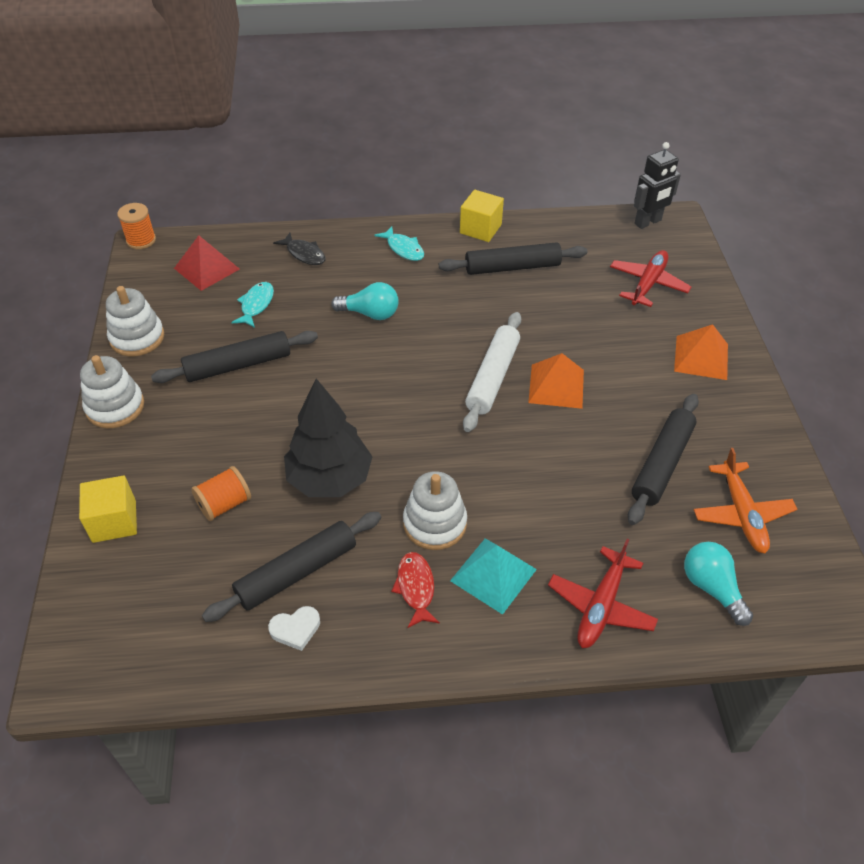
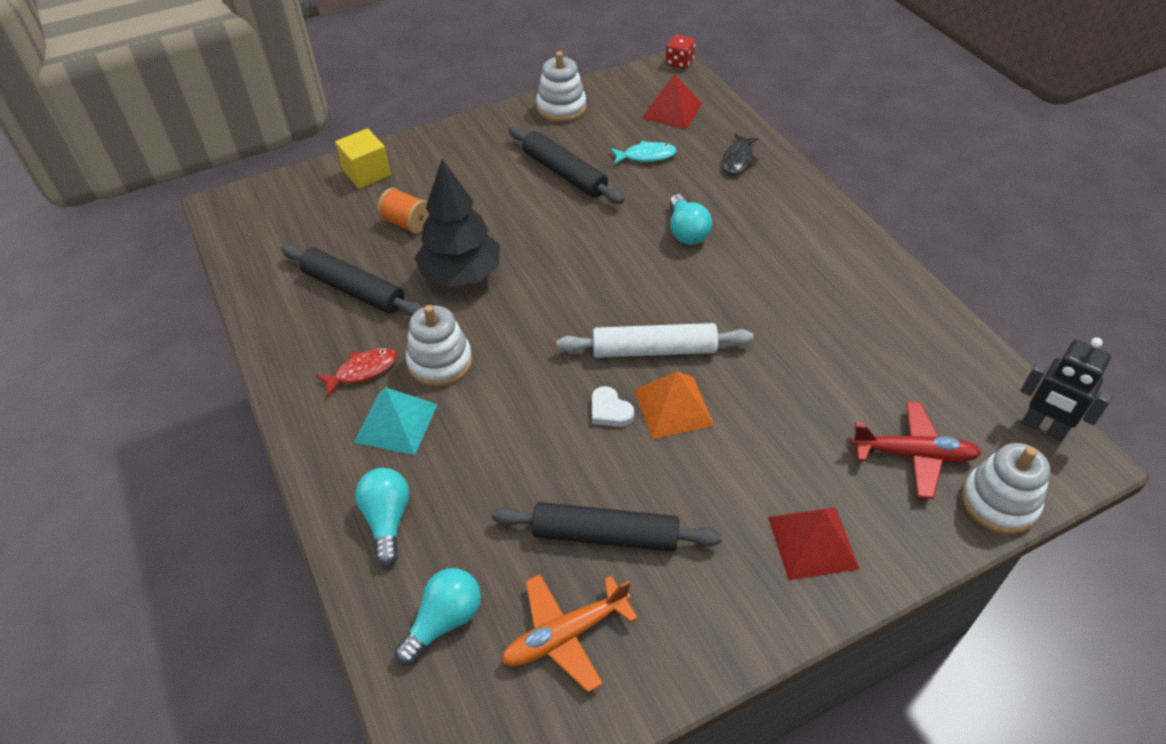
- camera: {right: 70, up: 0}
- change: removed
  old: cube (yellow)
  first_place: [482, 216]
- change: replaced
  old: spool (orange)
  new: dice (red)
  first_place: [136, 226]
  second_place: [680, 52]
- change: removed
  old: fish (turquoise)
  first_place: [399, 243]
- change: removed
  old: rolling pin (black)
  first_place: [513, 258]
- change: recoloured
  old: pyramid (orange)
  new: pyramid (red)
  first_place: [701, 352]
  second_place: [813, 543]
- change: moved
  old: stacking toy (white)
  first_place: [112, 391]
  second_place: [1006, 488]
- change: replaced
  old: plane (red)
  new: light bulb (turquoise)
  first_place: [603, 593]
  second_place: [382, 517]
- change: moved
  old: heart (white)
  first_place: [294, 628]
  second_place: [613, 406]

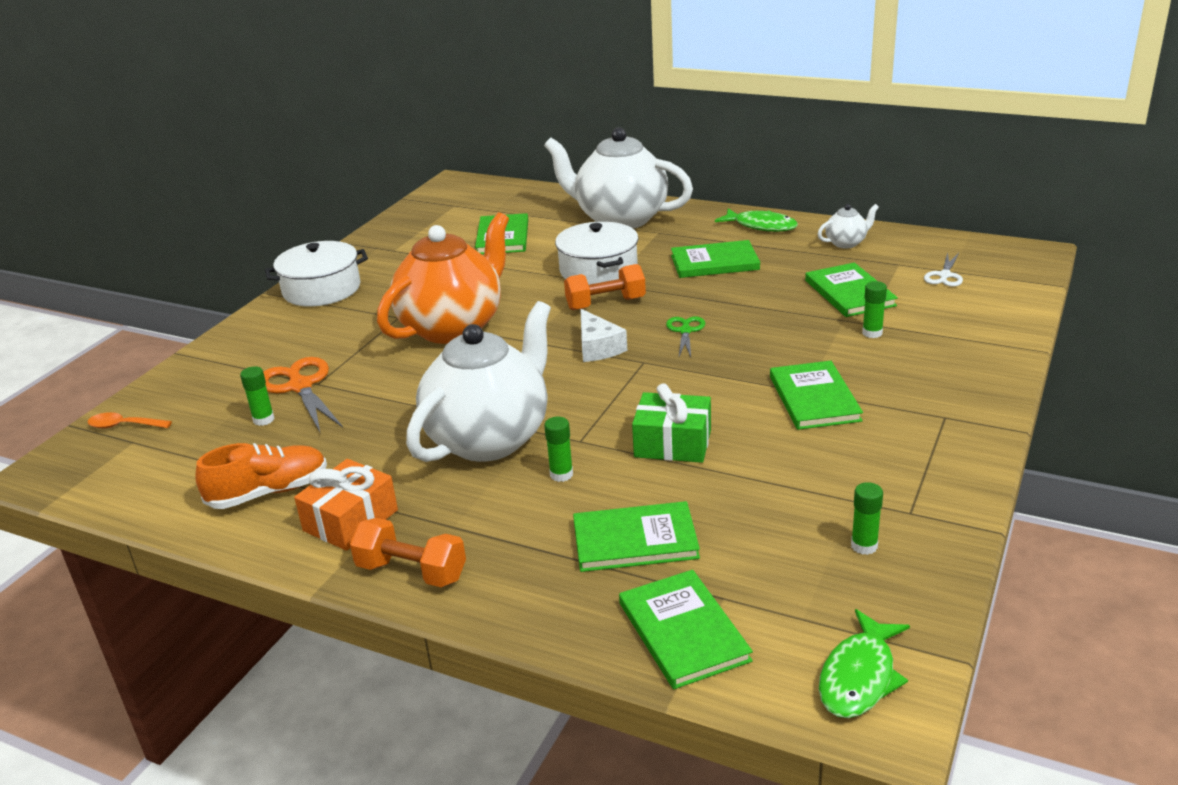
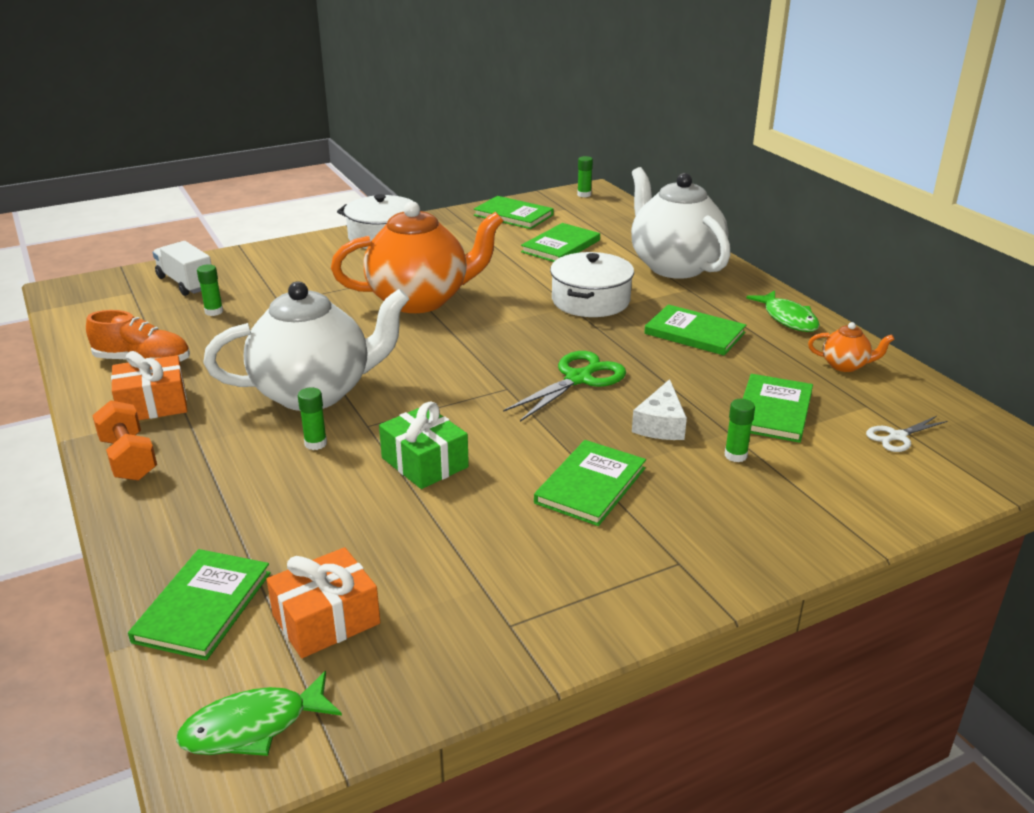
- camera: {right: 35, up: 0}
- change: recoloured
  old: teapot (white)
  new: teapot (orange)
  first_place: [848, 226]
  second_place: [851, 347]
- change: removed
  old: dumbbell (orange)
  first_place: [605, 287]
- change: moved
  old: cheese (white)
  first_place: [604, 335]
  second_place: [659, 409]
- change: resized
  old: scissors (green)
  first_place: [685, 336]
  second_place: [564, 386]
  factor: 1.73
- change: removed
  old: scissors (orange)
  first_place: [303, 395]
- change: removed
  old: spoon (orange)
  first_place: [130, 420]
- change: moved
  old: glue stick (green)
  first_place: [867, 518]
  second_place: [585, 176]
- change: moved
  old: book (green)
  first_place: [636, 536]
  second_place: [514, 212]
- change: added
  new: truck (white)
  second_place: [182, 268]
- change: added
  new: gift (orange)
  second_place: [323, 602]

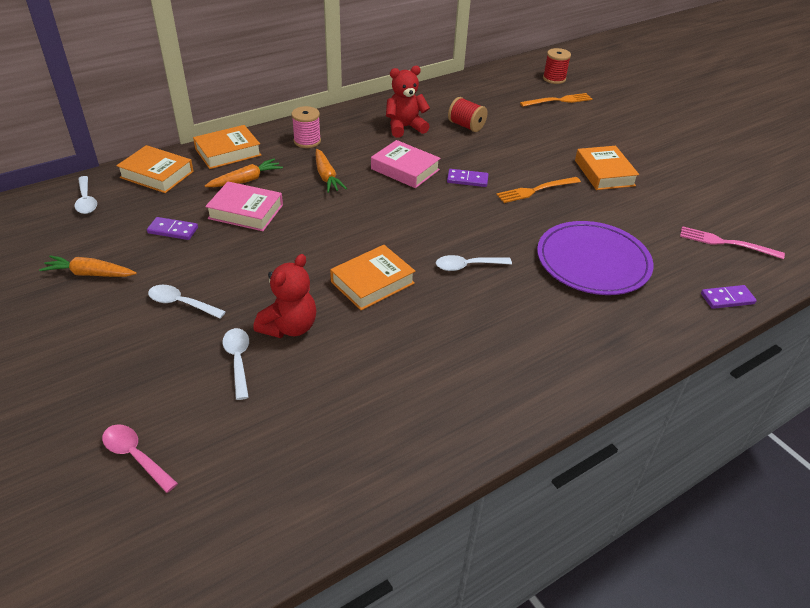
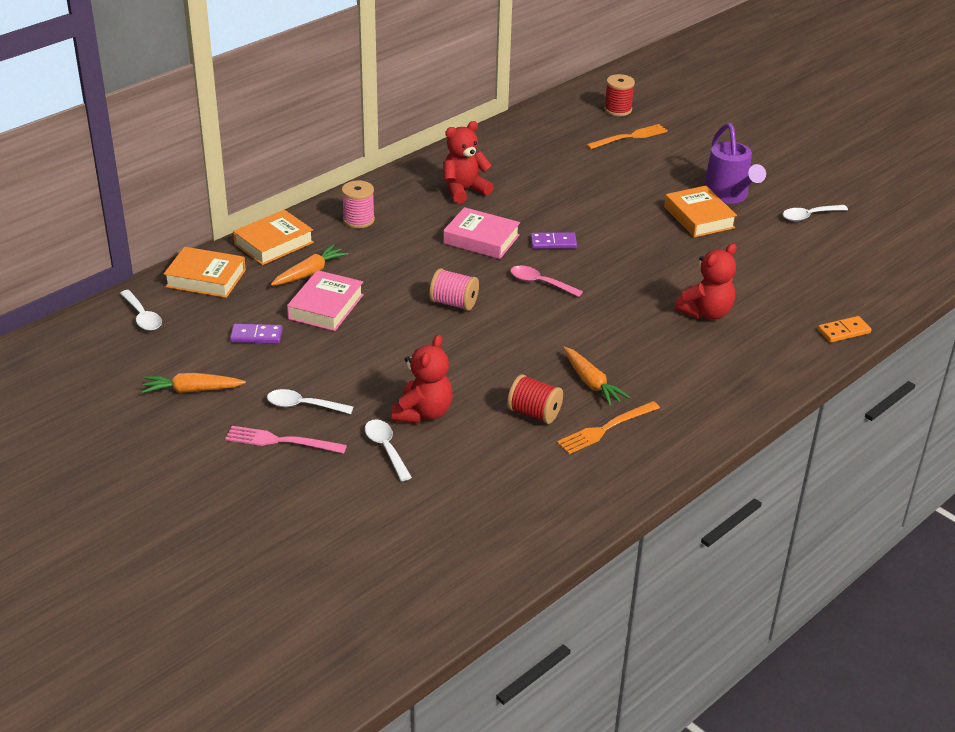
- camera: {right: -10, up: -5}
- change: moved
  old: spool (red)
  first_place: [468, 114]
  second_place: [535, 399]
- change: moved
  old: carrot (orange)
  first_place: [331, 171]
  second_place: [596, 376]
- change: moved
  old: fork (orange)
  first_place: [538, 190]
  second_place: [608, 427]
- change: turned
  old: book (pink)
  first_place: [244, 206]
  second_place: [325, 300]
  degrees: -75
- change: replaced
  old: plate (purple)
  new: teddy bear (red)
  first_place: [595, 258]
  second_place: [706, 282]
- change: moved
  old: fork (pink)
  first_place: [732, 242]
  second_place: [286, 440]
- change: removed
  old: book (orange)
  first_place: [372, 278]
- change: moved
  old: spoon (white)
  first_place: [474, 263]
  second_place: [815, 213]
- change: recoloured
  old: domino (purple)
  new: domino (orange)
  first_place: [729, 297]
  second_place: [845, 329]
- change: moved
  old: spoon (pink)
  first_place: [140, 458]
  second_place: [546, 281]
- change: added
  new: watering can (purple)
  second_place: [735, 163]
- change: added
  new: spool (pink)
  second_place: [454, 289]

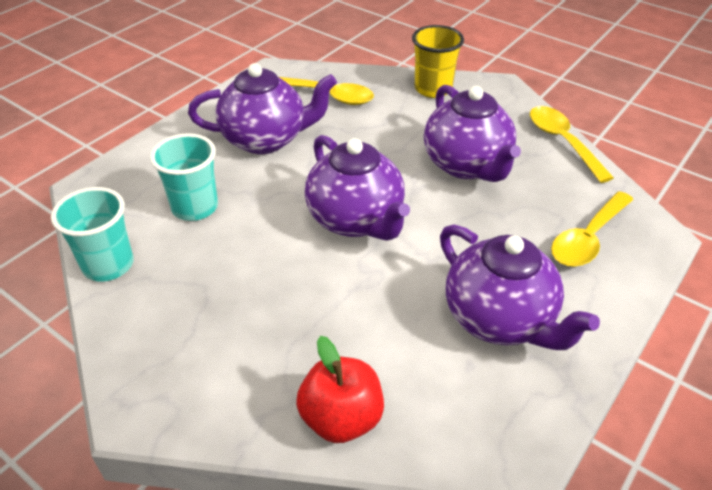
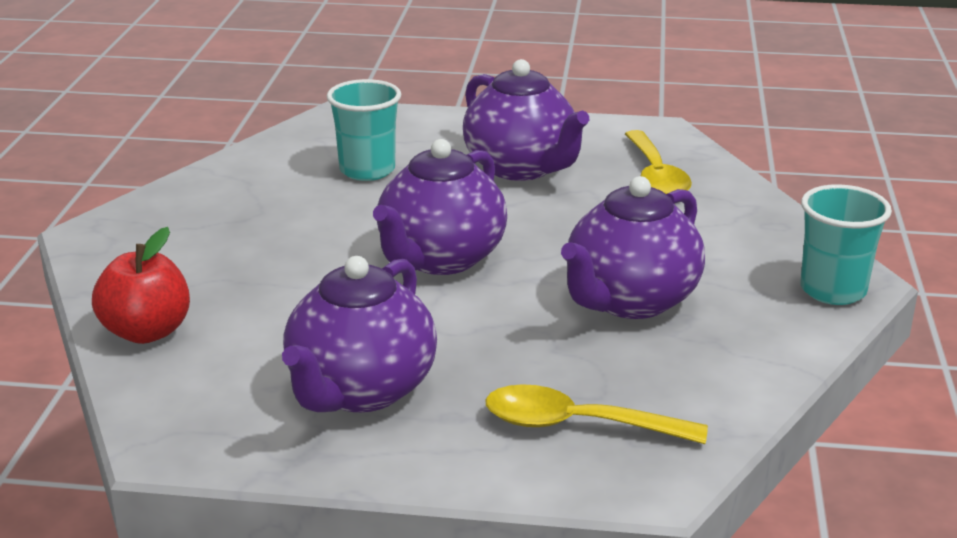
- camera: {right: 60, up: -15}
- change: removed
  old: cup (yellow)
  first_place: [438, 61]
- change: removed
  old: spoon (yellow)
  first_place: [572, 144]
- change: moved
  old: cup (turquoise)
  first_place: [92, 234]
  second_place: [846, 244]

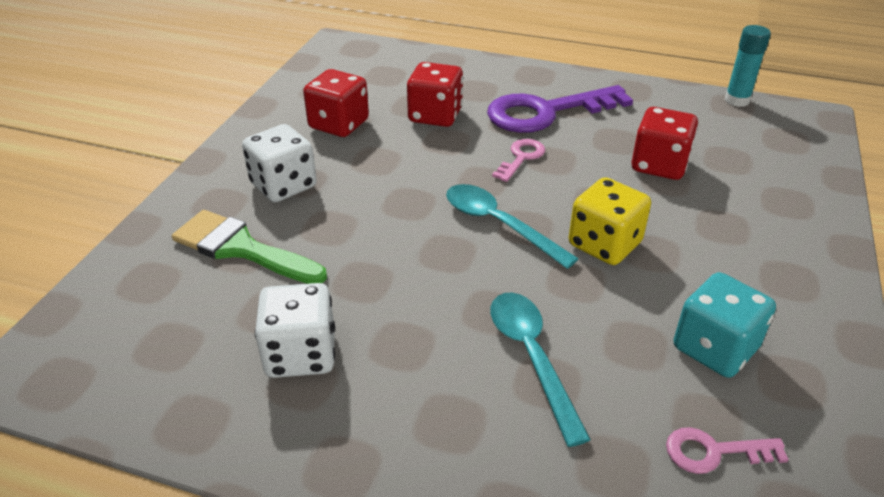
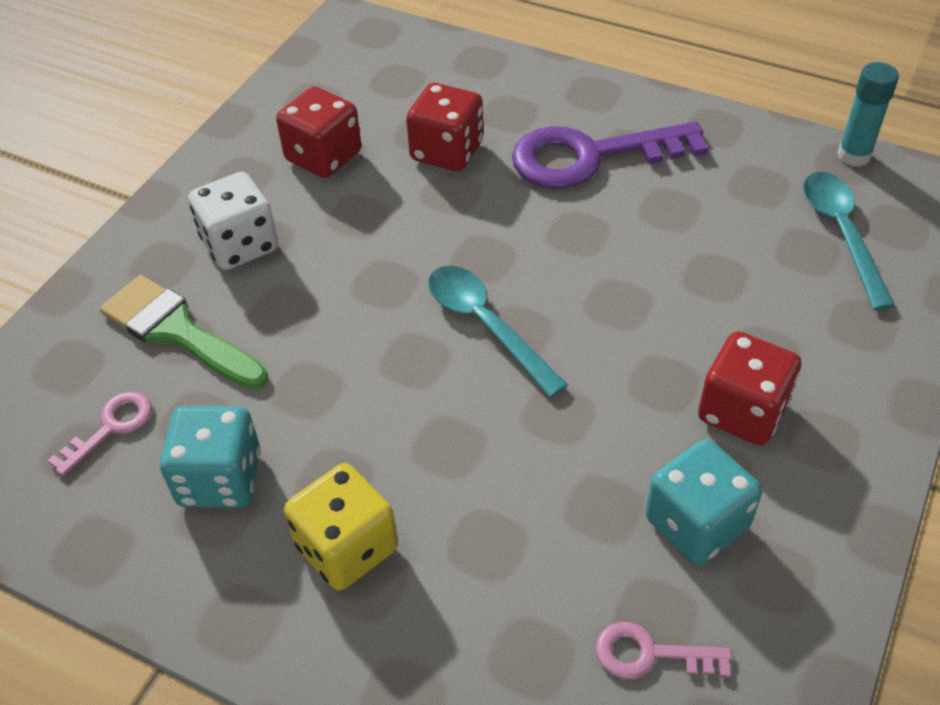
- camera: {right: 10, up: 10}
- change: moved
  old: dice (red)
  first_place: [664, 143]
  second_place: [749, 388]
- change: moved
  old: key (pink)
  first_place: [518, 160]
  second_place: [99, 434]
- change: moved
  old: dice (yellow)
  first_place: [610, 221]
  second_place: [341, 527]
- change: recoloured
  old: dice (white)
  new: dice (turquoise)
  first_place: [295, 330]
  second_place: [210, 457]
- change: moved
  old: spoon (turquoise)
  first_place: [540, 370]
  second_place: [849, 241]

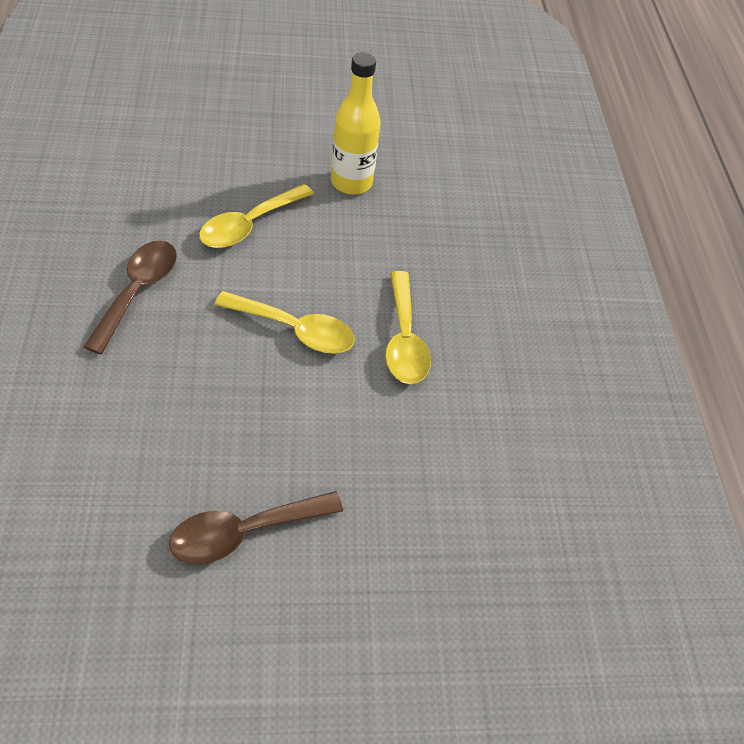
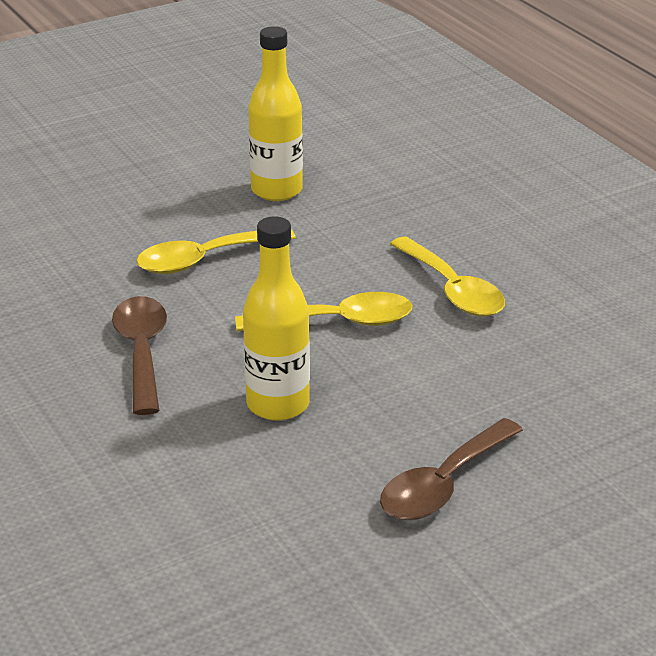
- camera: {right: -20, up: -20}
- change: turned
  old: spoon (yellow)
  first_place: [256, 216]
  second_place: [216, 252]
  degrees: 45
- change: added
  new: bottle (yellow)
  second_place: [276, 318]

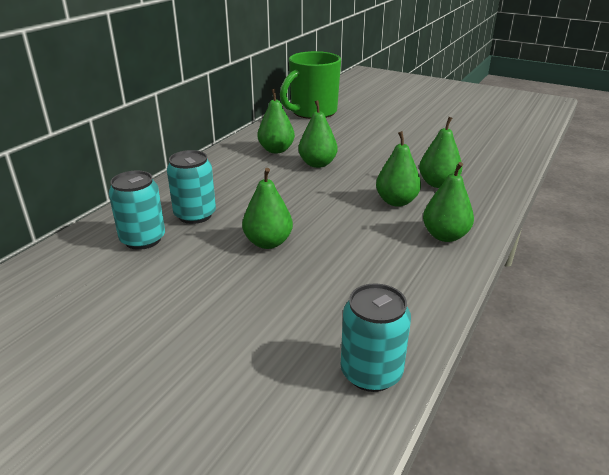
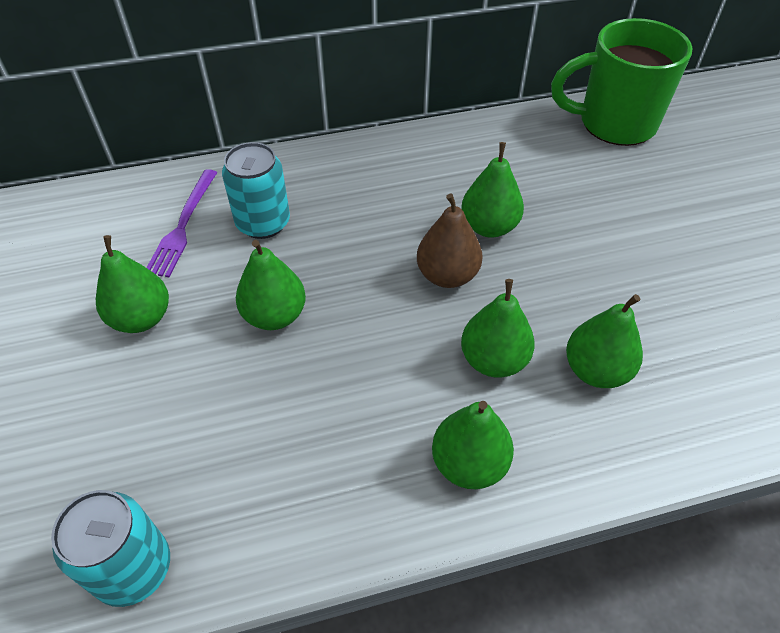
- camera: {right: 45, up: 20}
- change: moved
  old: pear (green)
  first_place: [276, 121]
  second_place: [132, 284]
- change: replaced
  old: can (turquoise)
  new: fork (purple)
  first_place: [137, 210]
  second_place: [182, 223]
- change: added
  new: pear (brown)
  second_place: [450, 240]

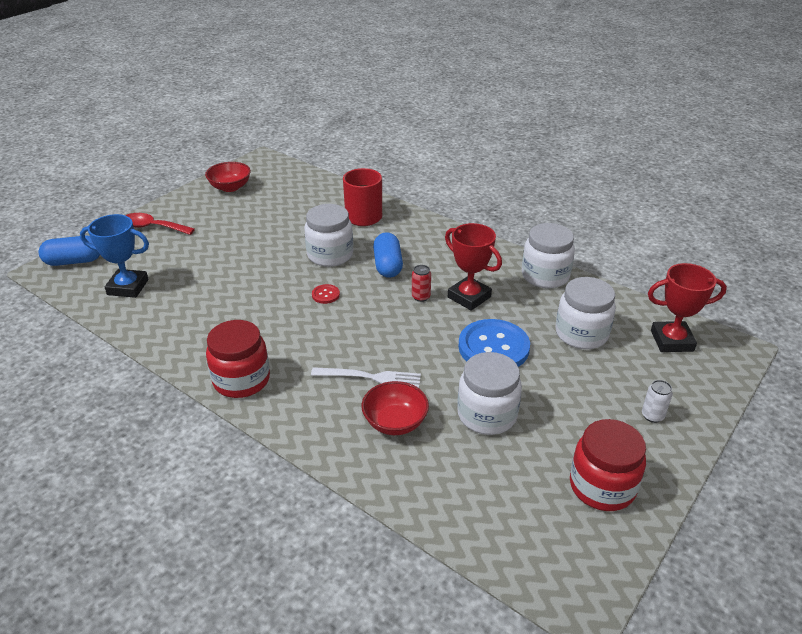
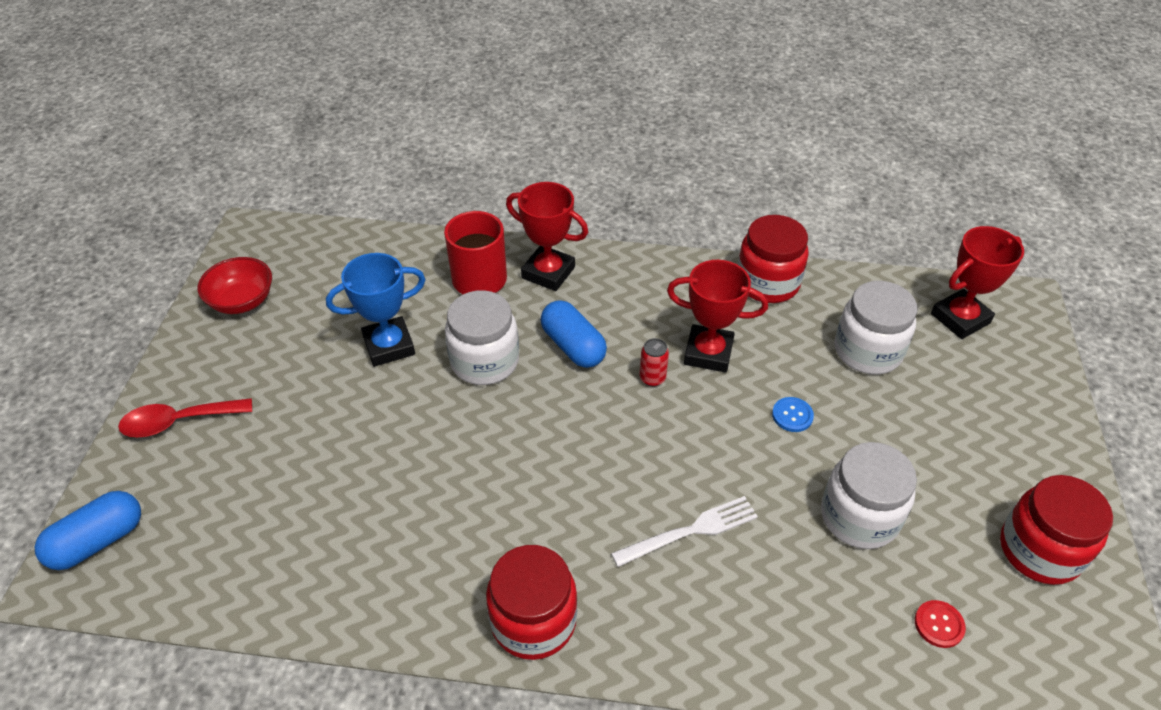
- camera: {right: -30, up: 10}
- change: moved
  old: trophy (blue)
  first_place: [114, 256]
  second_place: [376, 310]
- change: recoloured
  old: jar (white)
  new: jar (red)
  first_place: [548, 255]
  second_place: [773, 259]
- change: moved
  old: button (red)
  first_place: [326, 294]
  second_place: [940, 624]
- change: resized
  old: button (blue)
  first_place: [494, 343]
  second_place: [793, 414]
  factor: 0.43
- change: removed
  old: can (white)
  first_place: [657, 401]
- change: removed
  old: bowl (red)
  first_place: [395, 408]
- change: added
  new: trophy (red)
  second_place: [547, 236]

